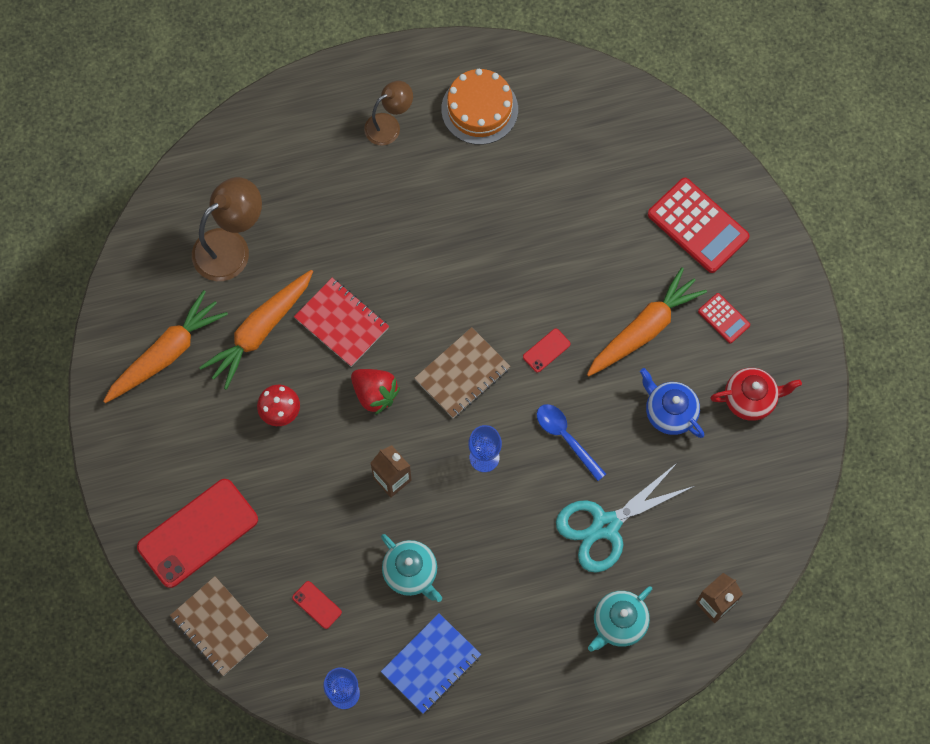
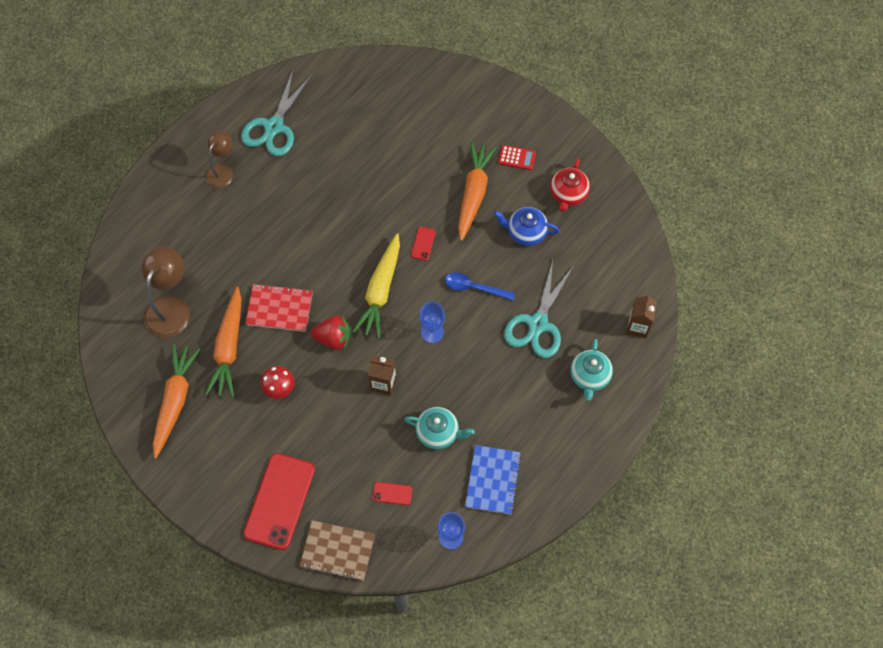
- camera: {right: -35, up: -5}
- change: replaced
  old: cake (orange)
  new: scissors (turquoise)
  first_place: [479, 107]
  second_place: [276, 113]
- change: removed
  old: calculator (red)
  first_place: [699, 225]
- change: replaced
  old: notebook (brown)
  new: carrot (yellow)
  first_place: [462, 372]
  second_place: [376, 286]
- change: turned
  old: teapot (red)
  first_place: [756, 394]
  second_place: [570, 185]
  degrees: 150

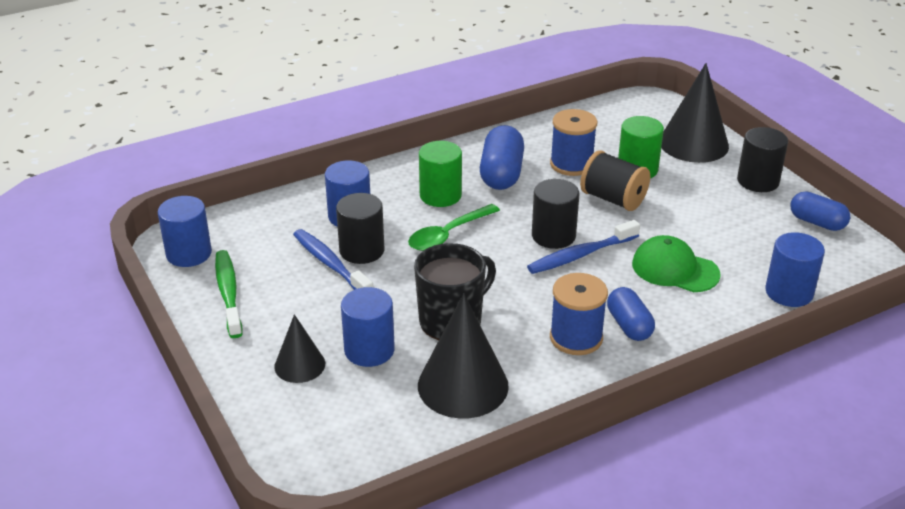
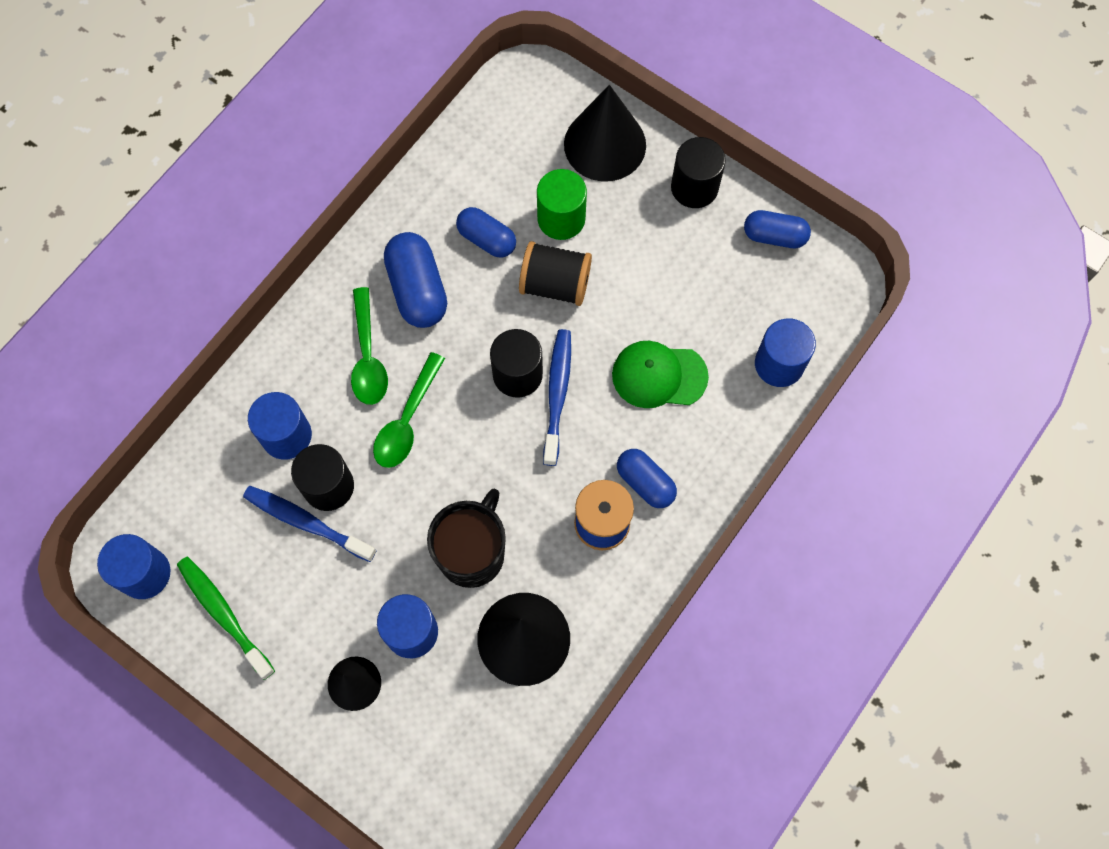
- camera: {right: -25, up: 35}
- change: replaced
  old: spool (blue)
  new: capsule (blue)
  first_place: [573, 142]
  second_place: [486, 232]
- change: replaced
  old: cylinder (green)
  new: spoon (green)
  first_place: [440, 174]
  second_place: [369, 346]
- change: turned
  old: toothbrush (blue)
  first_place: [583, 247]
  second_place: [557, 397]
  degrees: 150

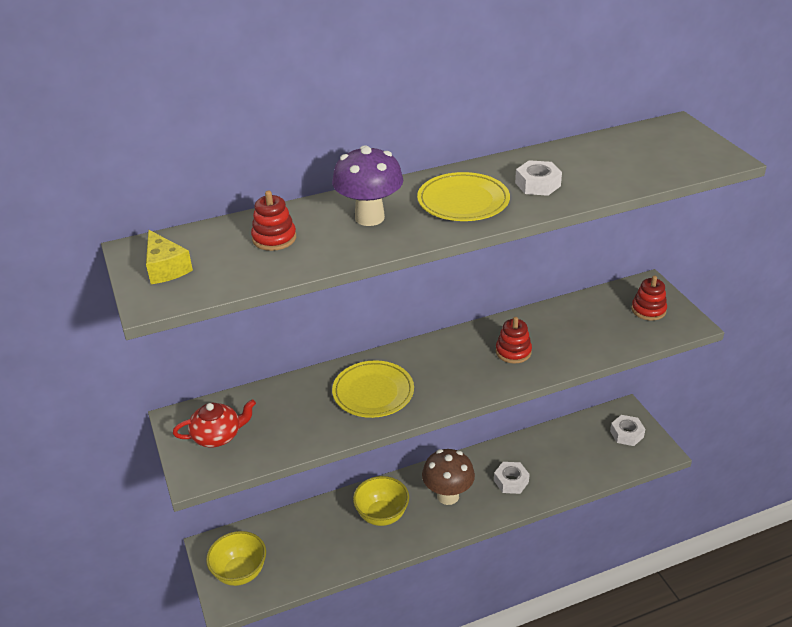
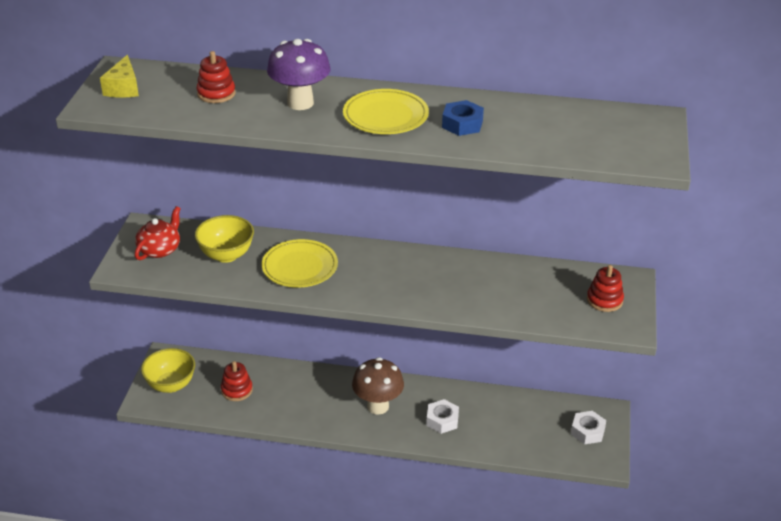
- camera: {right: 30, up: 0}
- change: recoloured
  old: nut (white)
  new: nut (blue)
  first_place: [538, 178]
  second_place: [463, 118]
- change: moved
  old: stacking toy (red)
  first_place: [514, 340]
  second_place: [237, 381]
- change: turned
  old: teapot (red)
  first_place: [214, 423]
  second_place: [158, 233]
  degrees: -75
- change: moved
  old: bowl (yellow)
  first_place: [381, 501]
  second_place: [224, 239]

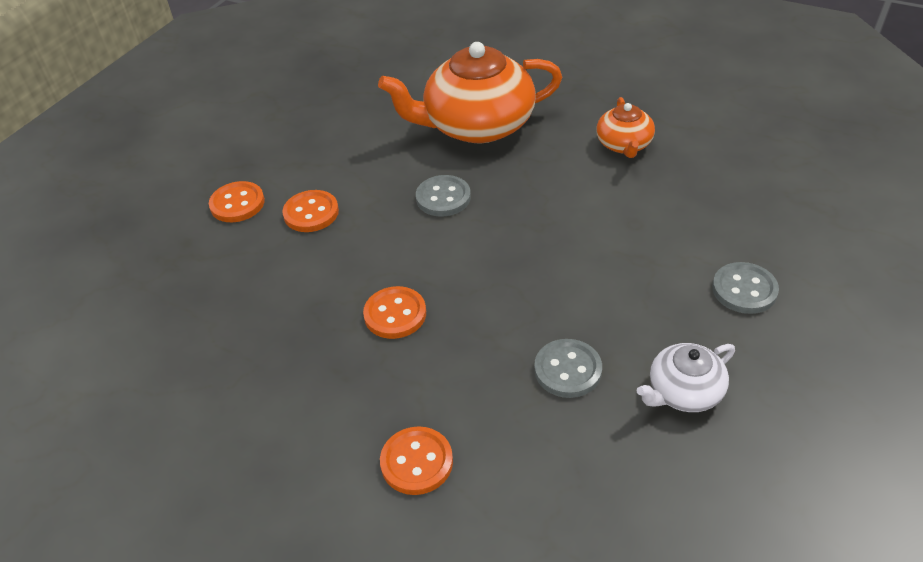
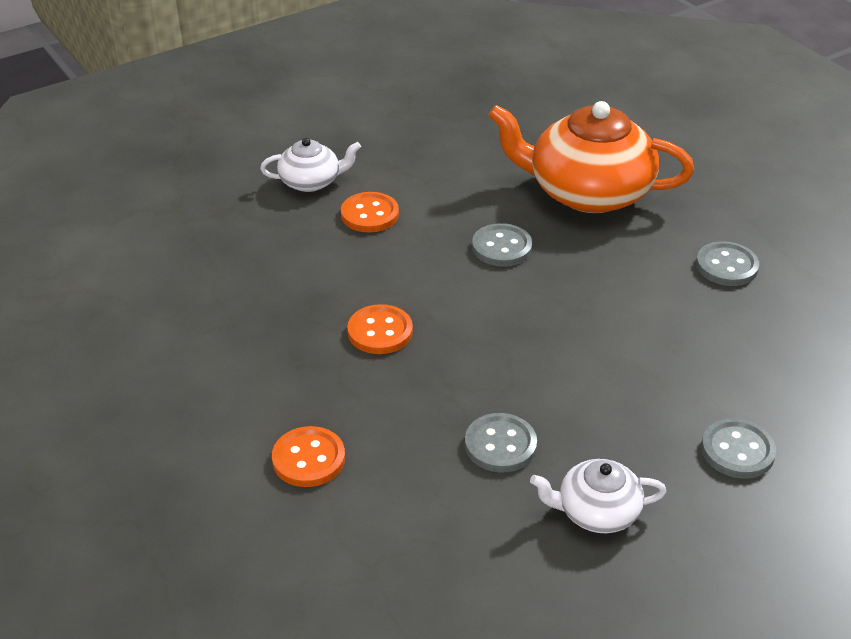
- camera: {right: 25, up: -5}
- change: replaced
  old: teapot (orange)
  new: button (grey)
  first_place: [625, 127]
  second_place: [727, 263]
- change: replaced
  old: button (orange)
  new: teapot (white)
  first_place: [237, 201]
  second_place: [310, 165]

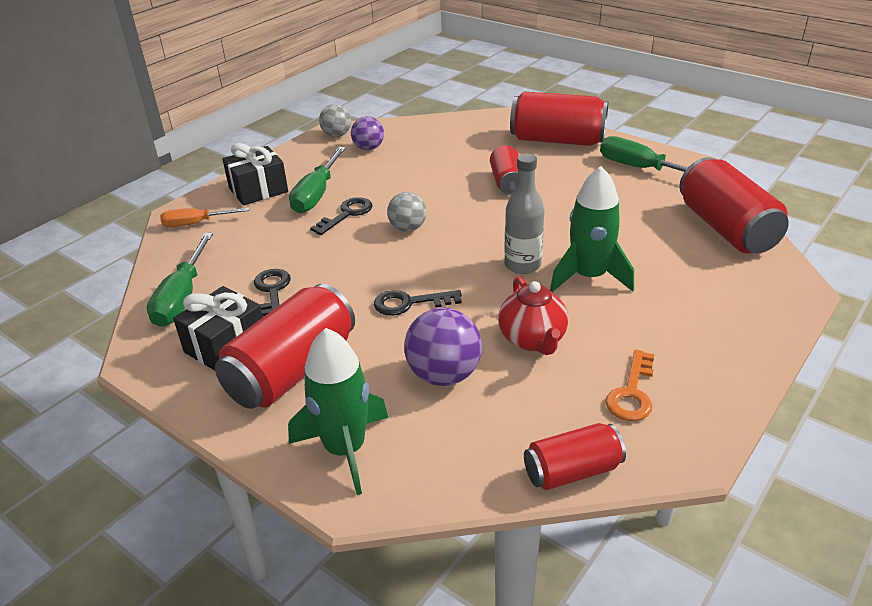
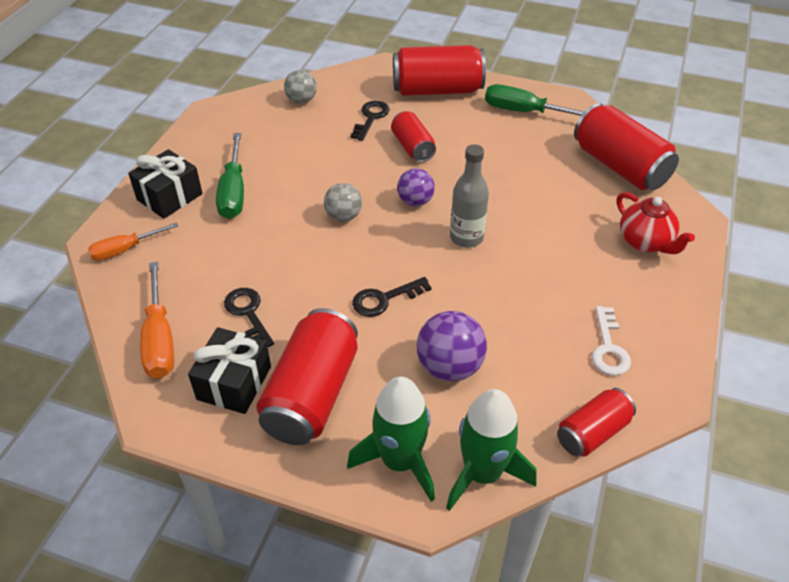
- camera: {right: -20, up: 10}
- change: moved
  old: ball (grey)
  first_place: [335, 120]
  second_place: [300, 87]
- change: moved
  old: ball (purple)
  first_place: [367, 133]
  second_place: [416, 187]
- change: moved
  old: rocket (green)
  first_place: [592, 229]
  second_place: [491, 450]
- change: moved
  old: key (black)
  first_place: [341, 216]
  second_place: [370, 121]
- change: recoloured
  old: screwdriver (green)
  new: screwdriver (orange)
  first_place: [180, 280]
  second_place: [157, 320]
- change: moved
  old: teapot (red)
  first_place: [533, 316]
  second_place: [656, 223]
- change: recoloured
  old: key (orange)
  new: key (white)
  first_place: [630, 385]
  second_place: [611, 341]

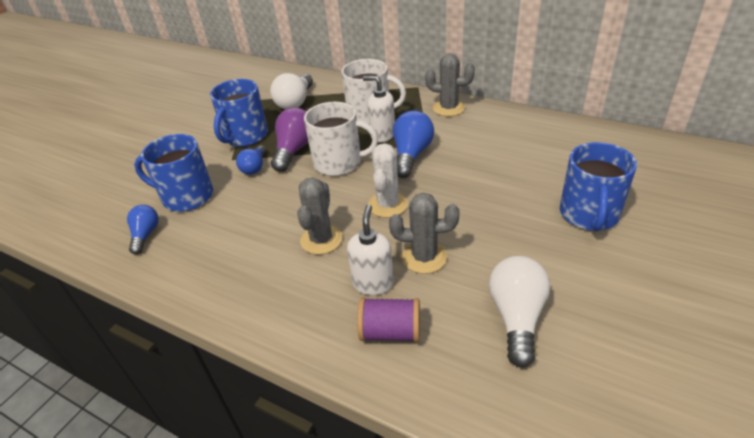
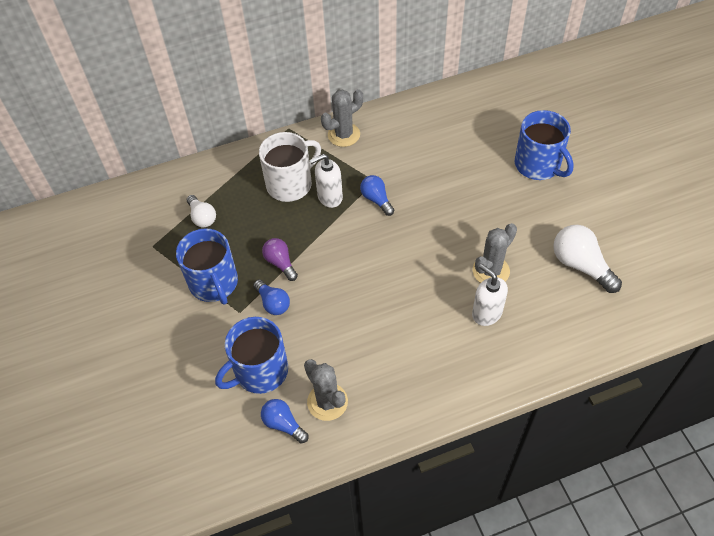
- camera: {right: -50, up: 15}
- change: resized
  old: light bulb (white)
  first_place: [291, 91]
  second_place: [201, 211]
  factor: 0.62
- change: removed
  old: mug (white)
  first_place: [341, 139]
- change: resized
  old: light bulb (purple)
  first_place: [290, 139]
  second_place: [280, 259]
  factor: 0.62
- change: resized
  old: light bulb (blue)
  first_place: [413, 144]
  second_place: [377, 195]
  factor: 0.62
- change: removed
  old: cactus (white)
  first_place: [388, 180]
- change: moved
  old: cactus (grey)
  first_place: [320, 215]
  second_place: [326, 390]
- change: removed
  old: spool (purple)
  first_place: [388, 320]

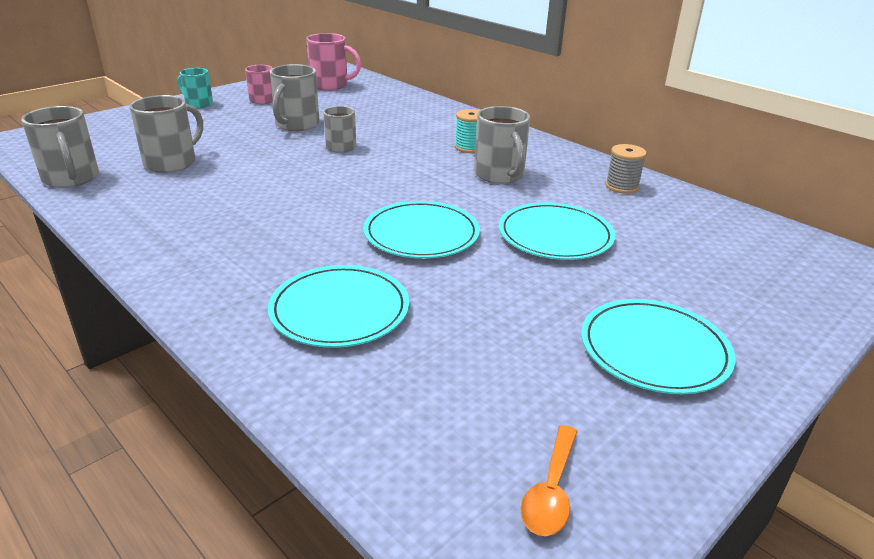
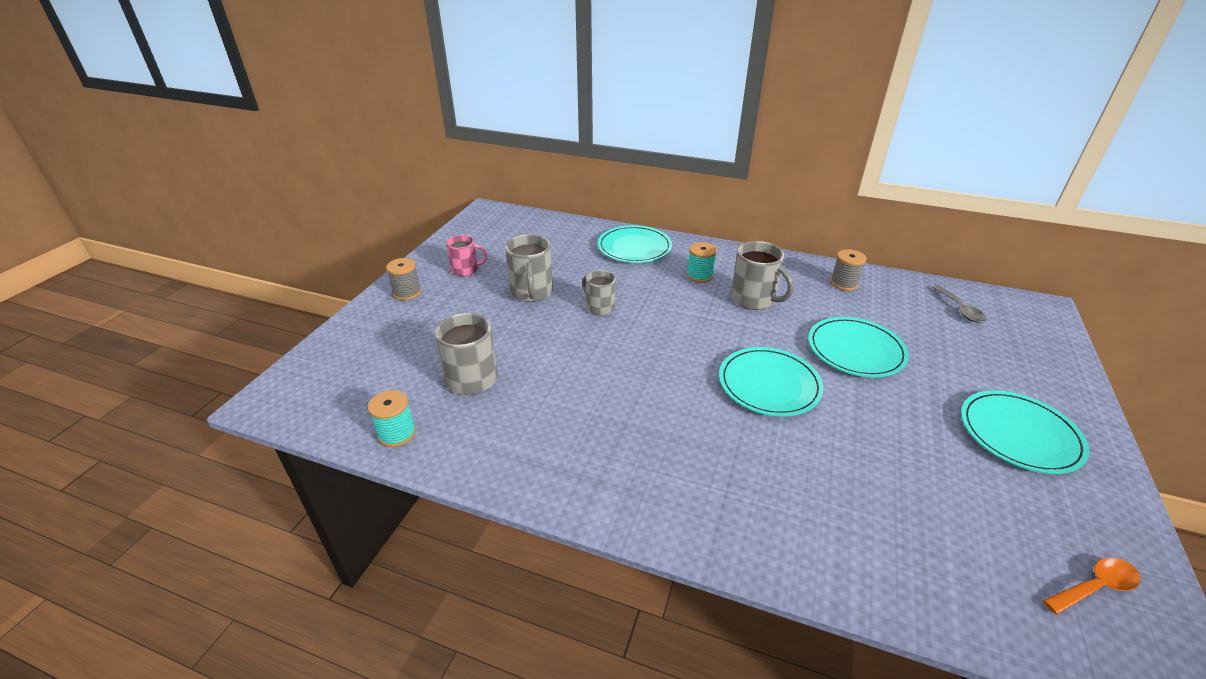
- camera: {right: -25, up: 5}
- change: removed
  old: mug (pink)
  first_place: [333, 61]
- change: replaced
  old: mug (turquoise)
  new: spool (grey)
  first_place: [195, 88]
  second_place: [404, 279]
- change: replaced
  old: mug (grey)
  new: spool (turquoise)
  first_place: [60, 147]
  second_place: [392, 418]
- change: moved
  old: plate (turquoise)
  first_place: [338, 306]
  second_place: [635, 244]
- change: turned
  old: spoon (orange)
  first_place: [549, 480]
  second_place: [1092, 586]
  degrees: -105
- change: added
  new: spoon (grey)
  second_place: [959, 304]

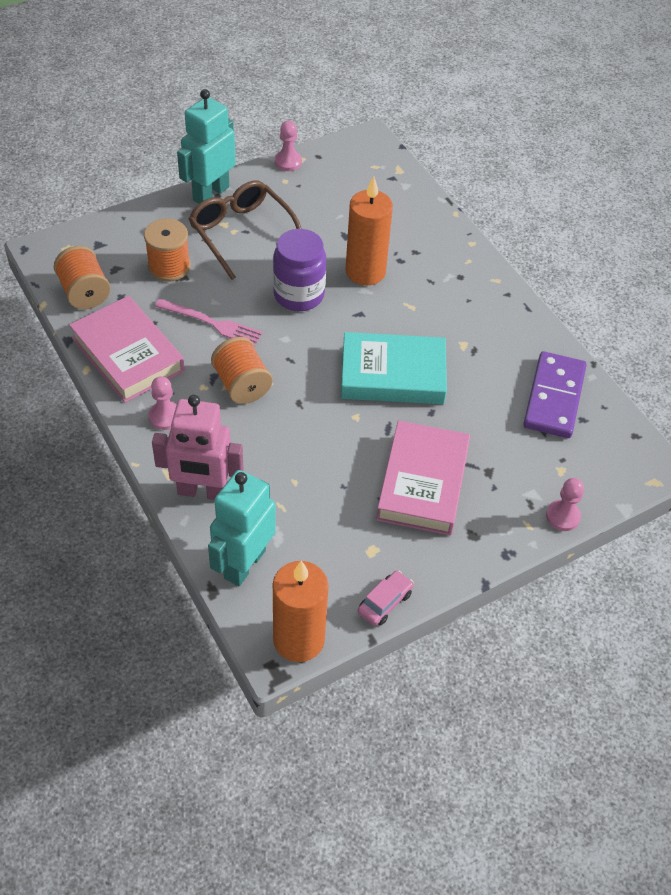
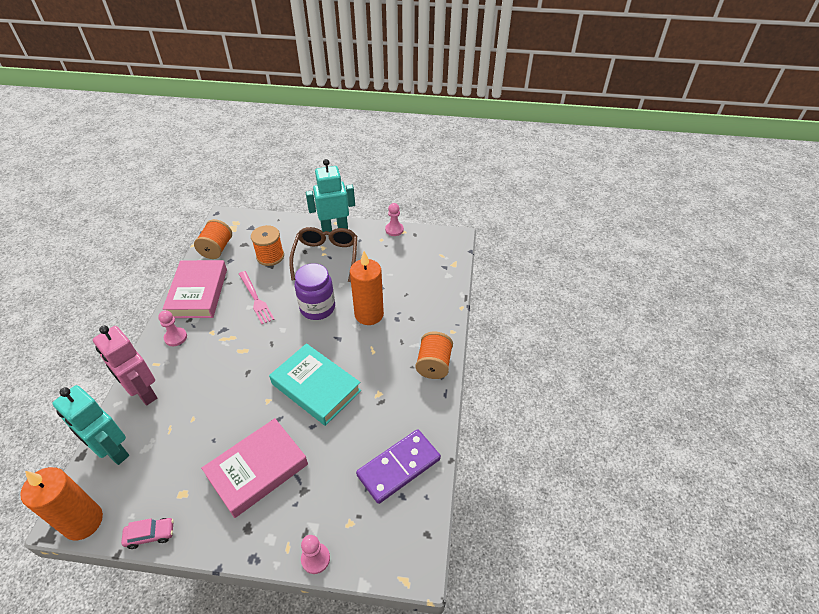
- camera: {right: 40, up: -5}
- change: moved
  old: spool (orange)
  first_place: [241, 370]
  second_place: [434, 355]
- change: turned
  old: robot (turquoise)
  first_place: [242, 528]
  second_place: [90, 425]
  degrees: -120

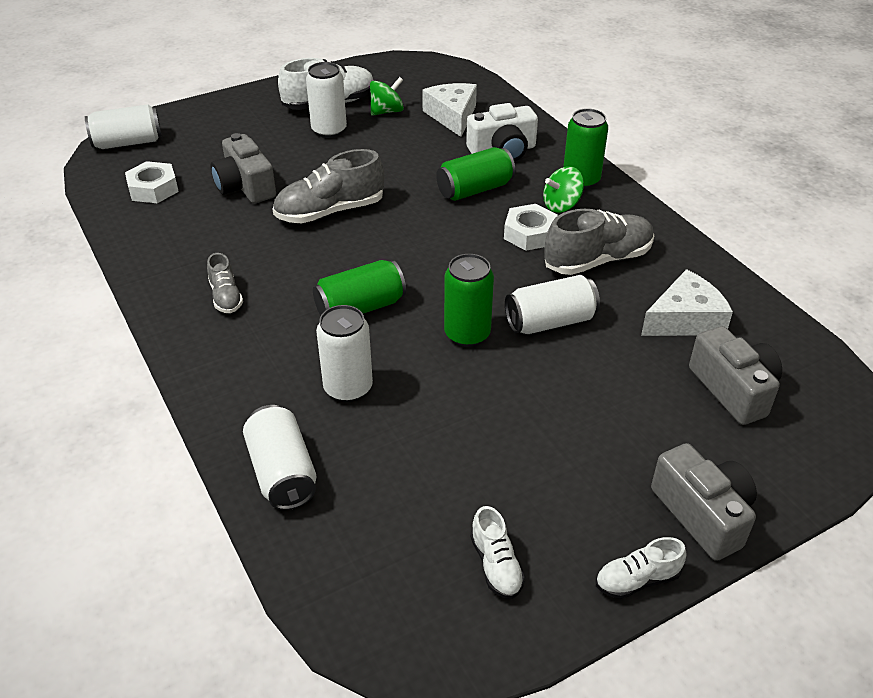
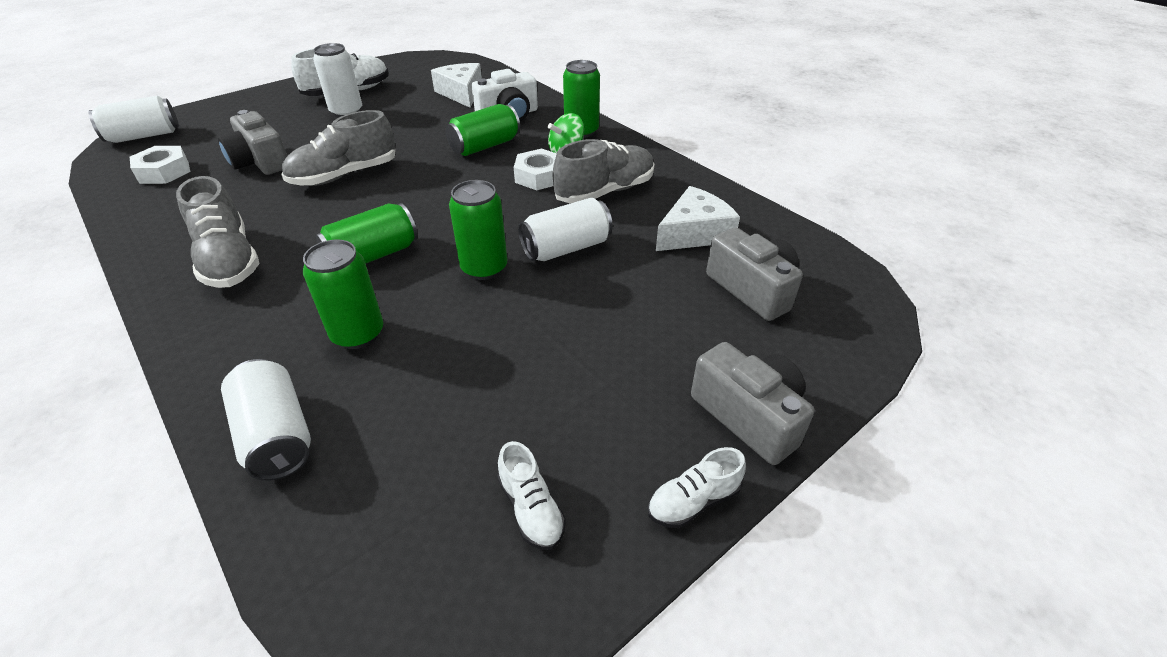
- camera: {right: -10, up: 0}
- change: removed
  old: spinning top (green)
  first_place: [387, 96]
- change: resized
  old: shoe (grey)
  first_place: [225, 283]
  second_place: [217, 232]
  factor: 1.85
- change: recoloured
  old: can (white)
  new: can (green)
  first_place: [344, 353]
  second_place: [343, 294]

